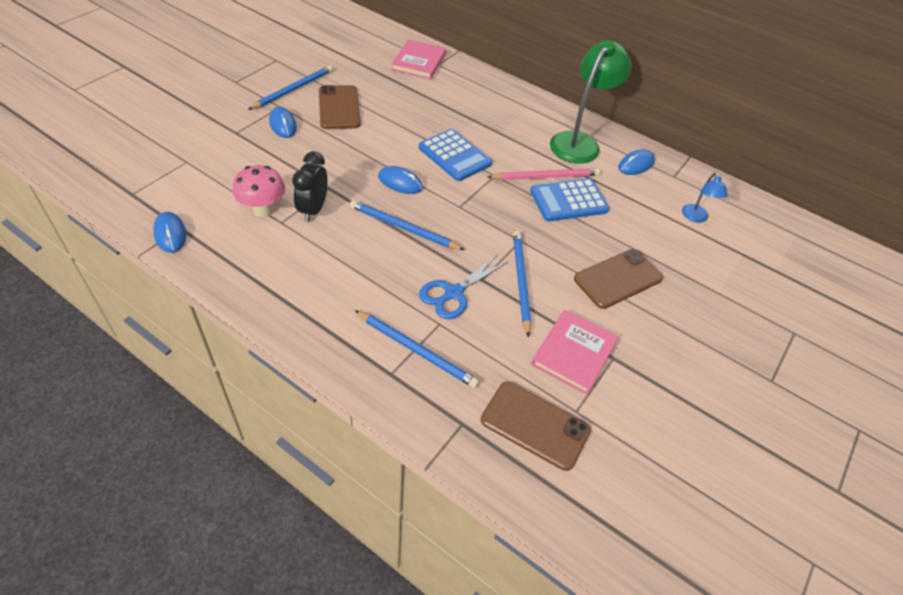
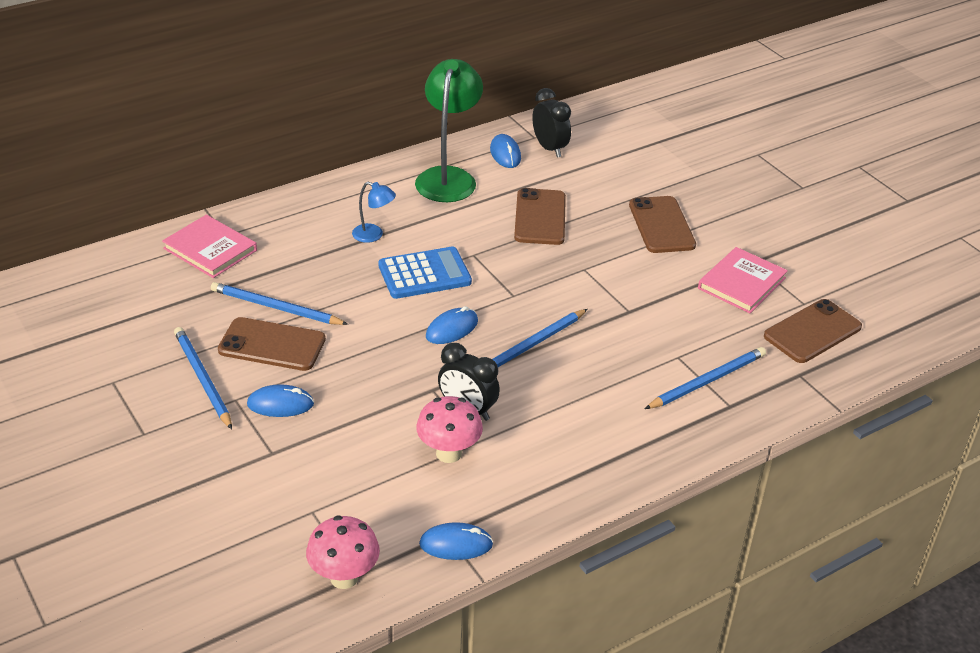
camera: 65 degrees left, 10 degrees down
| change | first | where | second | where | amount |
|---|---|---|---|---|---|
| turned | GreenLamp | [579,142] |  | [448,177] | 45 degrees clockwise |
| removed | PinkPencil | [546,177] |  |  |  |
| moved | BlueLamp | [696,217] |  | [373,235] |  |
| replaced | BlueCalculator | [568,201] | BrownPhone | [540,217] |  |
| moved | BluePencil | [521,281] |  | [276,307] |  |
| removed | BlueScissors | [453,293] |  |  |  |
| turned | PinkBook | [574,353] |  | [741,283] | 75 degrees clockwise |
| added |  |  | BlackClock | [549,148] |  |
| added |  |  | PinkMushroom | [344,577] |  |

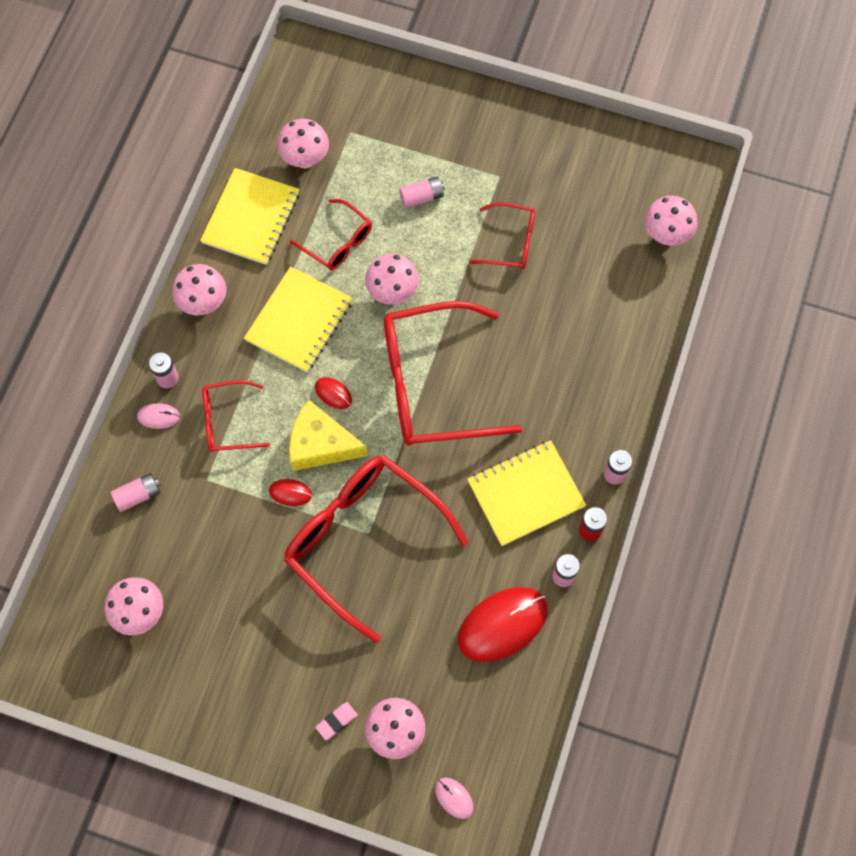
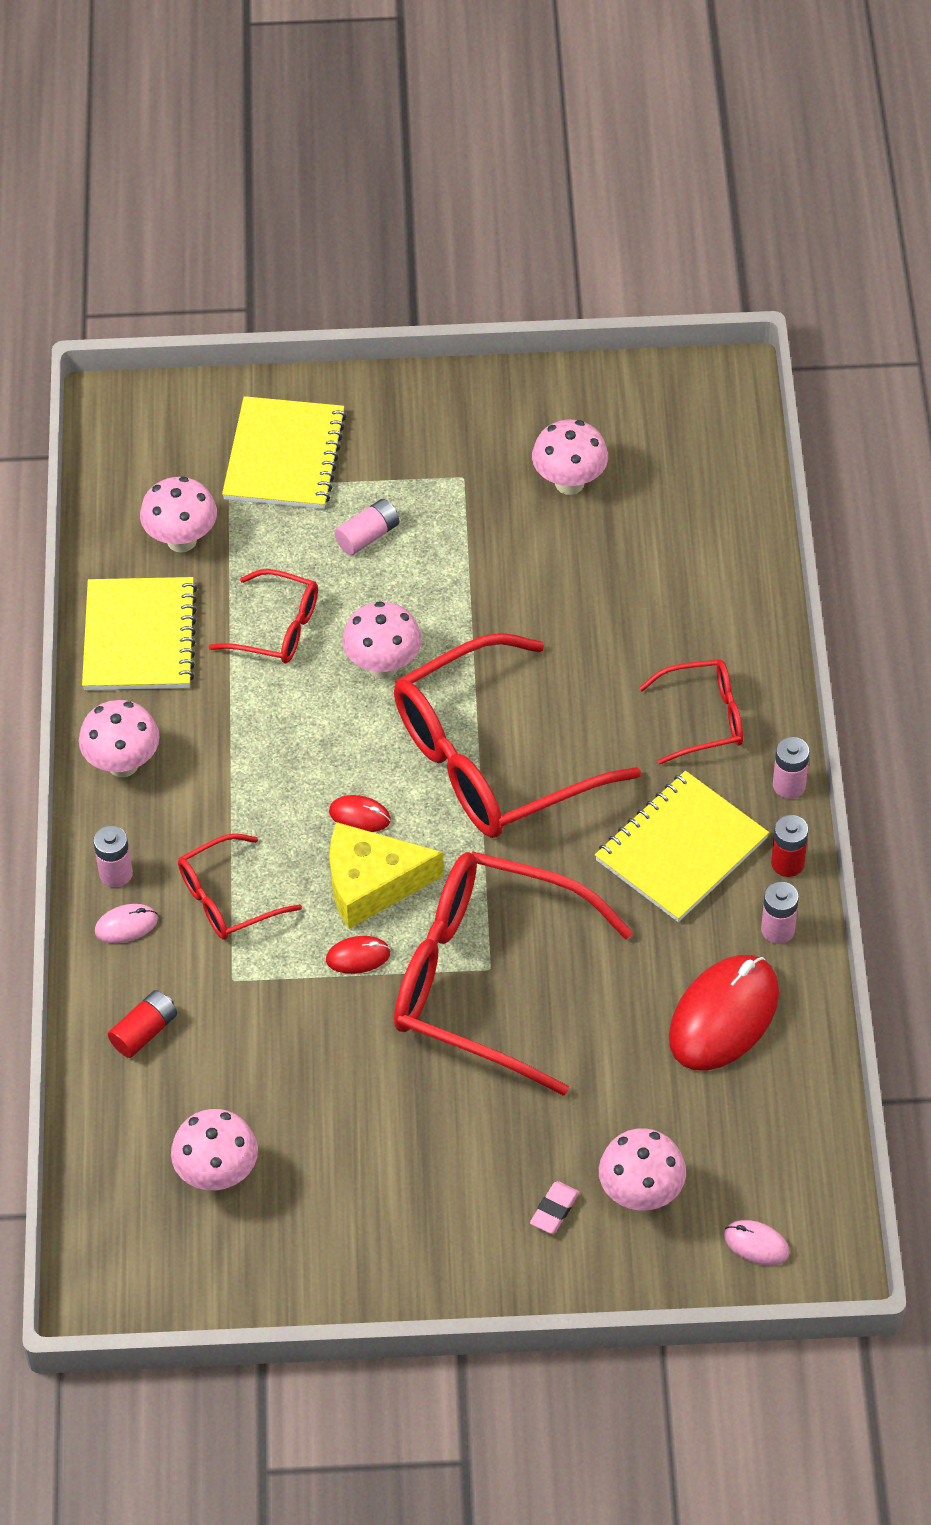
camera: 20 degrees left, 15 degrees down
| change | first | where | second | where | amount |
|---|---|---|---|---|---|
| moved | PinkMushroom | [665,235] |  | [569,483] |  |
| moved | RedGlasses | [511,242] |  | [704,718] |  |
| moved | YellowNotebook | [299,321] |  | [285,456] |  |
| recoloured | PinkBattery | [138,495] | RedBattery | [144,1032] |  |

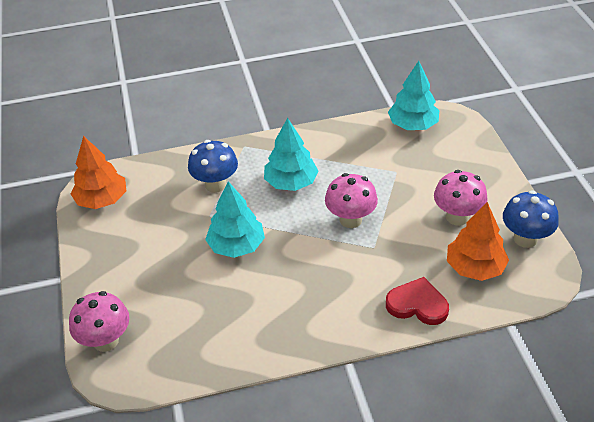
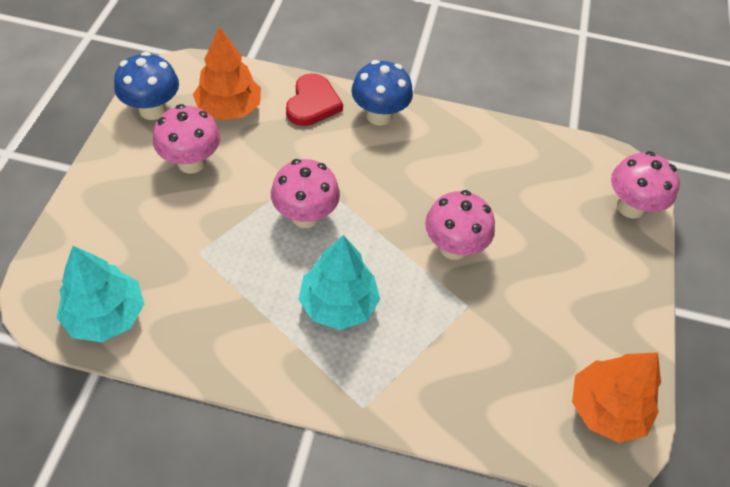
camera: 160 degrees left, 10 degrees up
| change | first | where | second | where | amount |
|---|---|---|---|---|---|
| moved | BlueMushroom | [215,185] |  | [379,115] |  |
| replaced | TurquoiseTree | [236,246] | PinkMushroom | [453,247] |  |
| turned | RedHeart | [417,304] |  | [312,103] | 120 degrees counterclockwise |

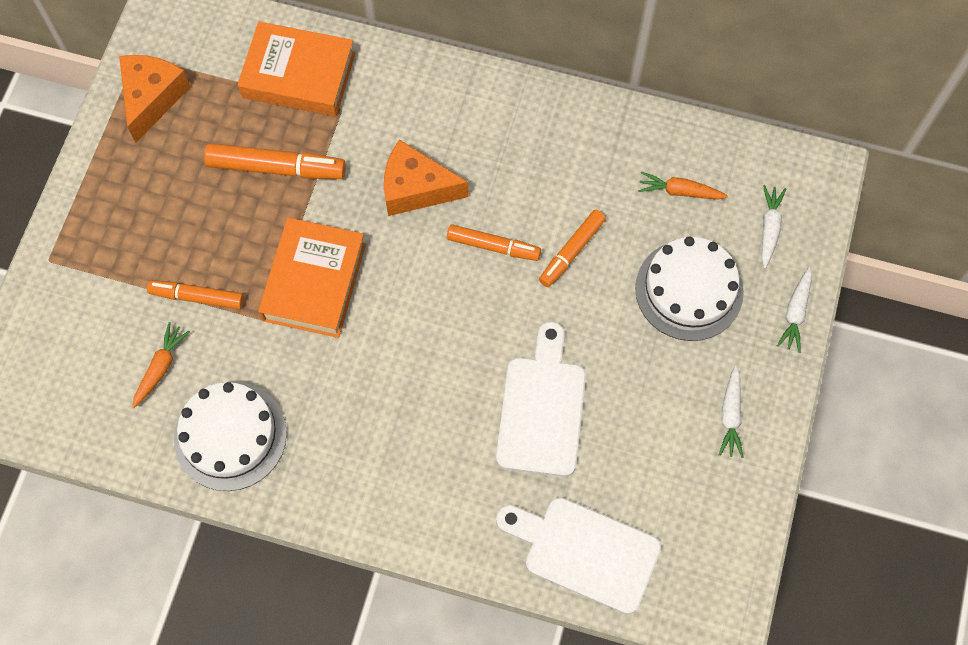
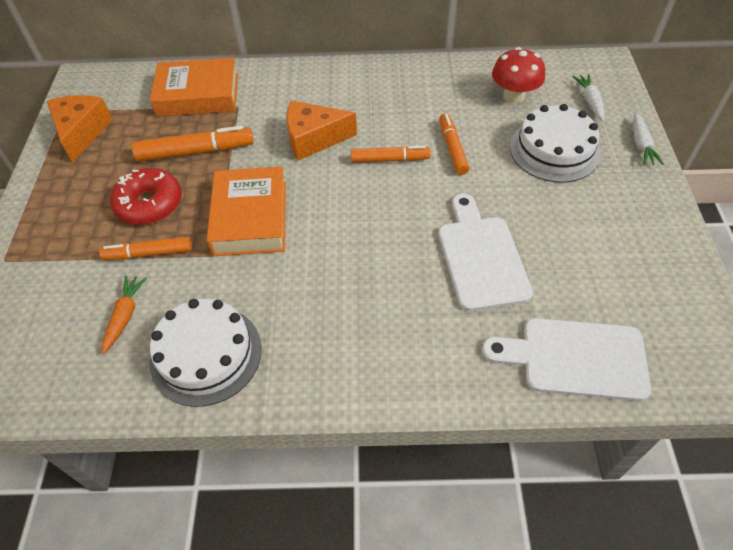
camera: 15 degrees left, 15 degrees down
| change | first | where | second | where | amount |
|---|---|---|---|---|---|
| replaced | OrangeCarrot | [680,191] | RedMushroom | [513,96] |  |
| turned | OrangeMarker | [571,251] |  | [452,148] | 150 degrees clockwise |
| removed | WhiteCarrot | [730,415] |  |  |  |
| added |  |  | RedDonut | [149,204] |  |

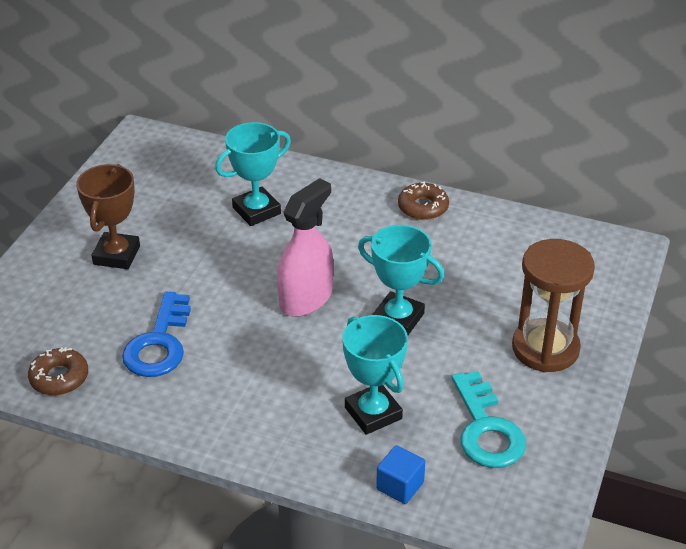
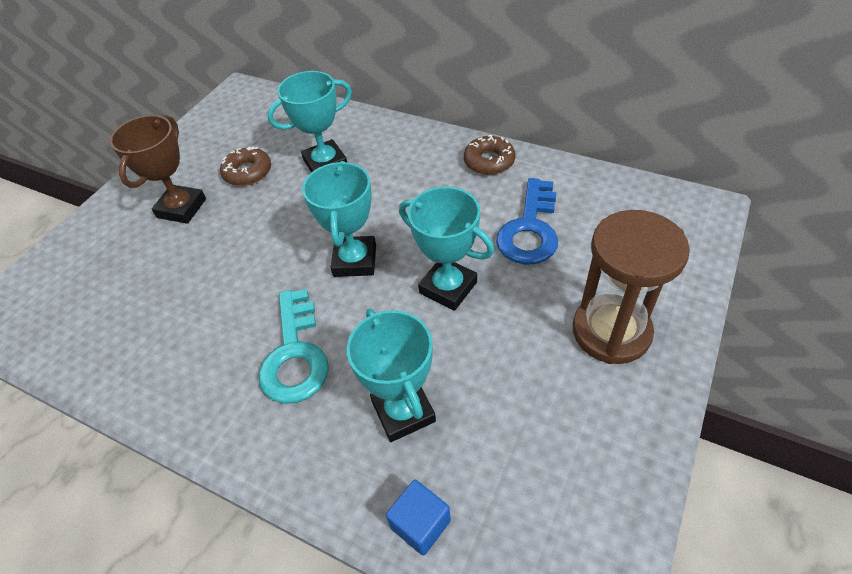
camera: 10 degrees right, 10 degrees up
| change | first | where | second | where | amount |
|---|---|---|---|---|---|
| replaced | PinkSprayBottle | [306,298] | TurquoiseTrophy | [355,260] |  |
| moved | BlueKey | [159,343] |  | [530,229] |  |
| moved | BrownDonut | [59,378] |  | [248,172] |  |
| moved | TurquoiseKey | [486,429] |  | [295,355] |  |

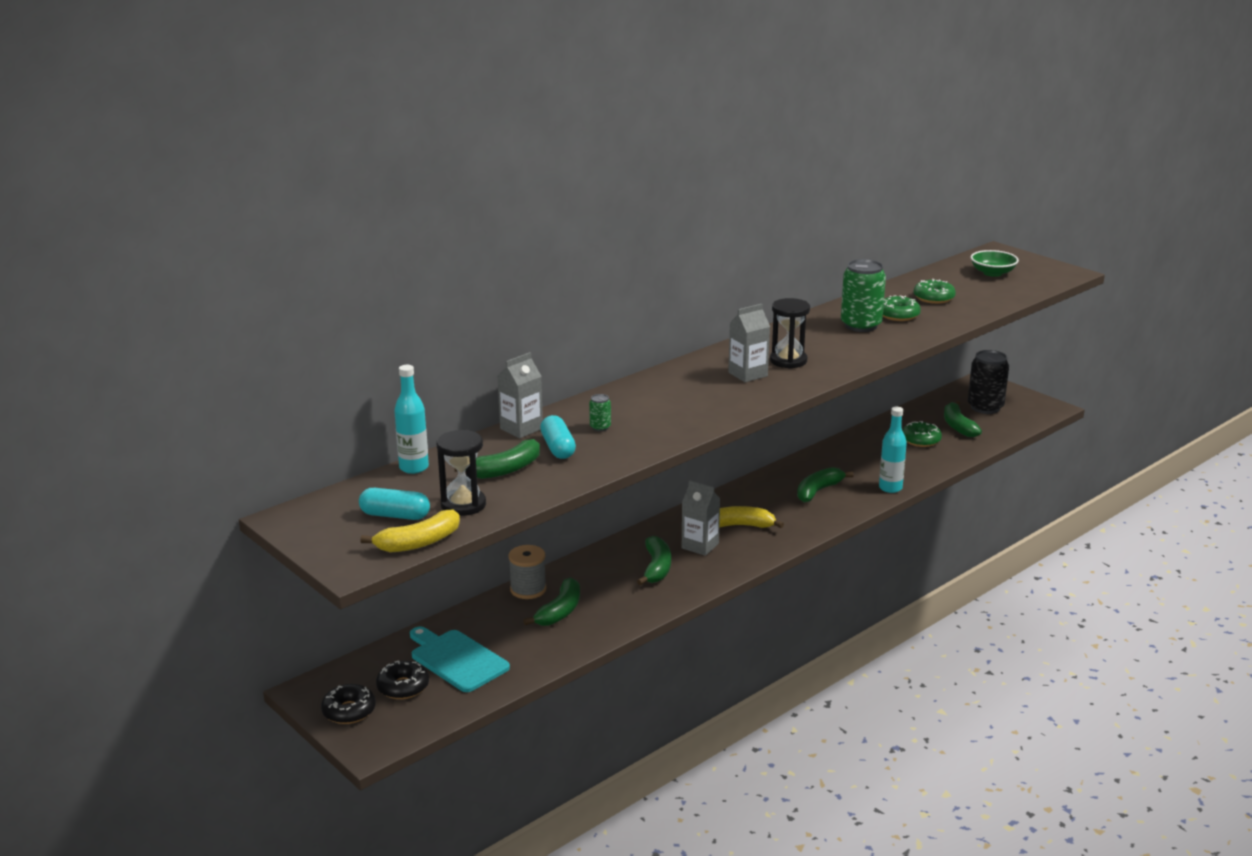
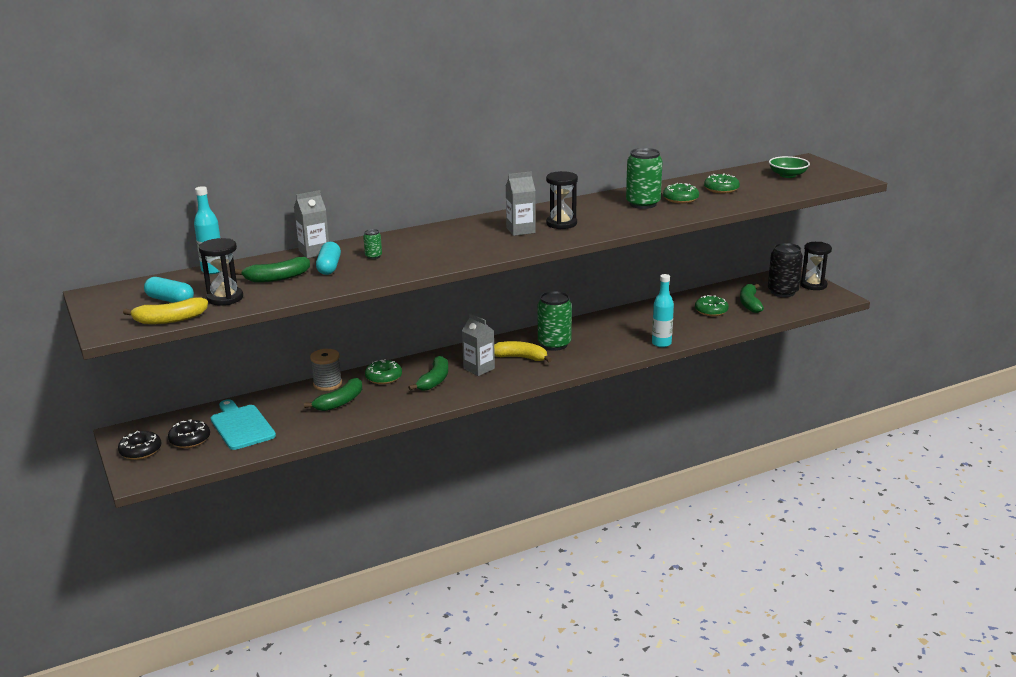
camera: 15 degrees right, 0 degrees up
| change | first | where | second | where | amount |
|---|---|---|---|---|---|
| removed | GreenBanana | [818,491] |  |  |  |
| added |  |  | BlackHourglass | [813,285] |  |
| added |  |  | GreenCan | [554,344] |  |
| added |  |  | GreenDonut | [383,377] |  |

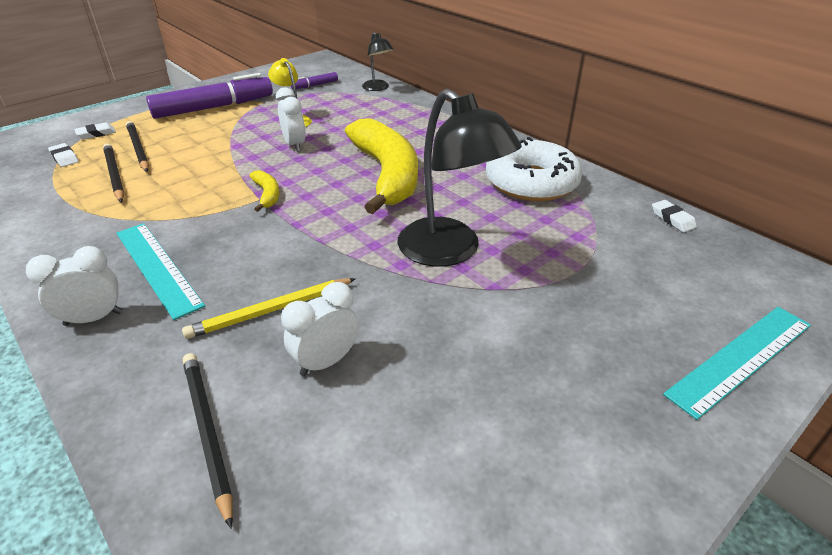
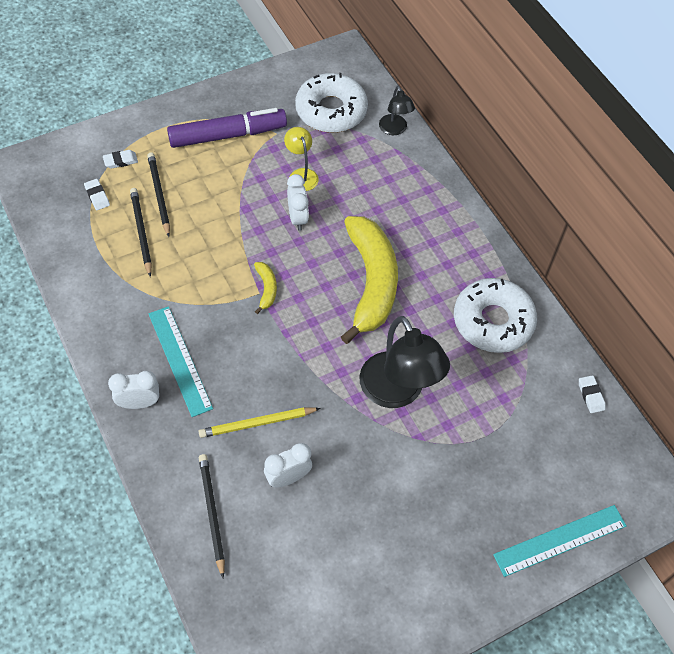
camera: 10 degrees right, 20 degrees up
| change | first | where | second | where | amount |
|---|---|---|---|---|---|
| replaced | PurpleMarker | [315,85] | WhiteDonut | [331,111] |  |

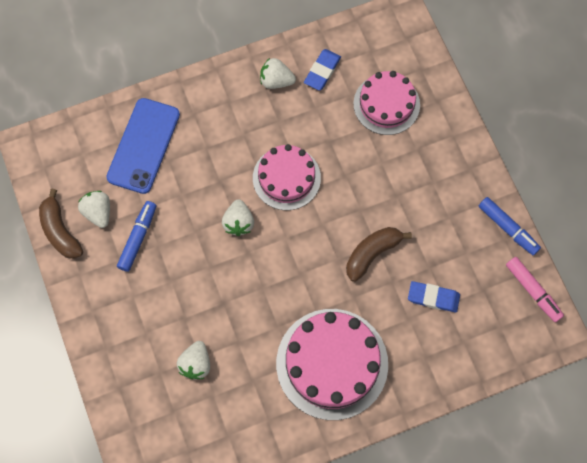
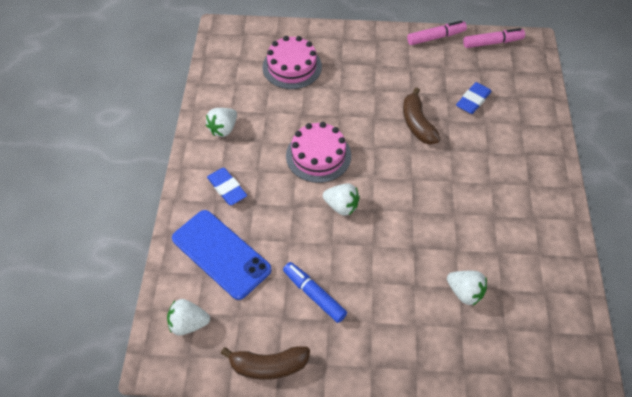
camera: 65 degrees left, 15 degrees down
| change | first | where | second | where | amount |
|---|---|---|---|---|---|
| moved | BlueEraser | [322,71] |  | [227,188] |  |
| moved | WhiteStrawberry | [98,212] |  | [188,323] |  |
| recoloured | BlueMarker | [508,228] | PinkMarker | [436,37] |  |
| removed | PinkCake | [332,363] |  |  |  |

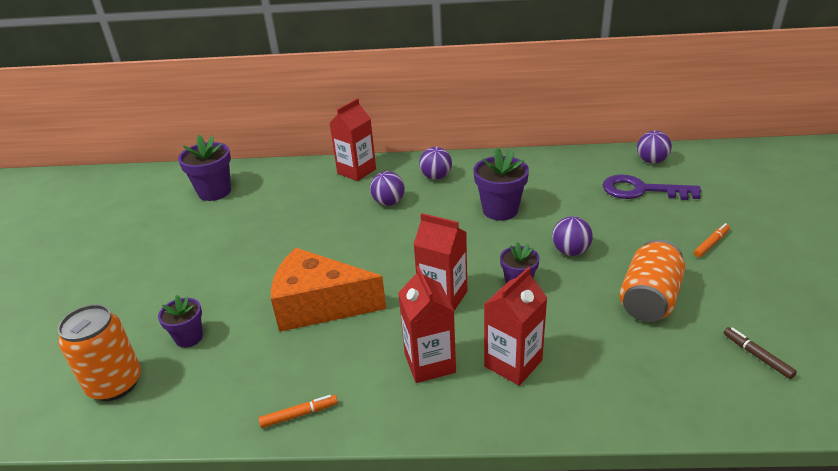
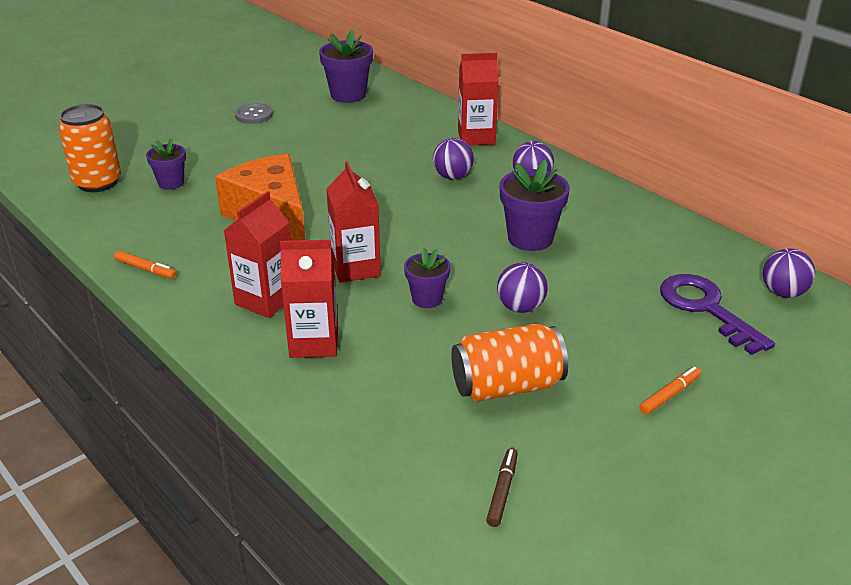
camera: 45 degrees right, 0 degrees up
| change | first | where | second | where | amount |
|---|---|---|---|---|---|
| turned | OrangeMarker | [711,244] |  | [670,395] | 45 degrees counterclockwise |
| added |  |  | GreyButton | [254,115] |  |

